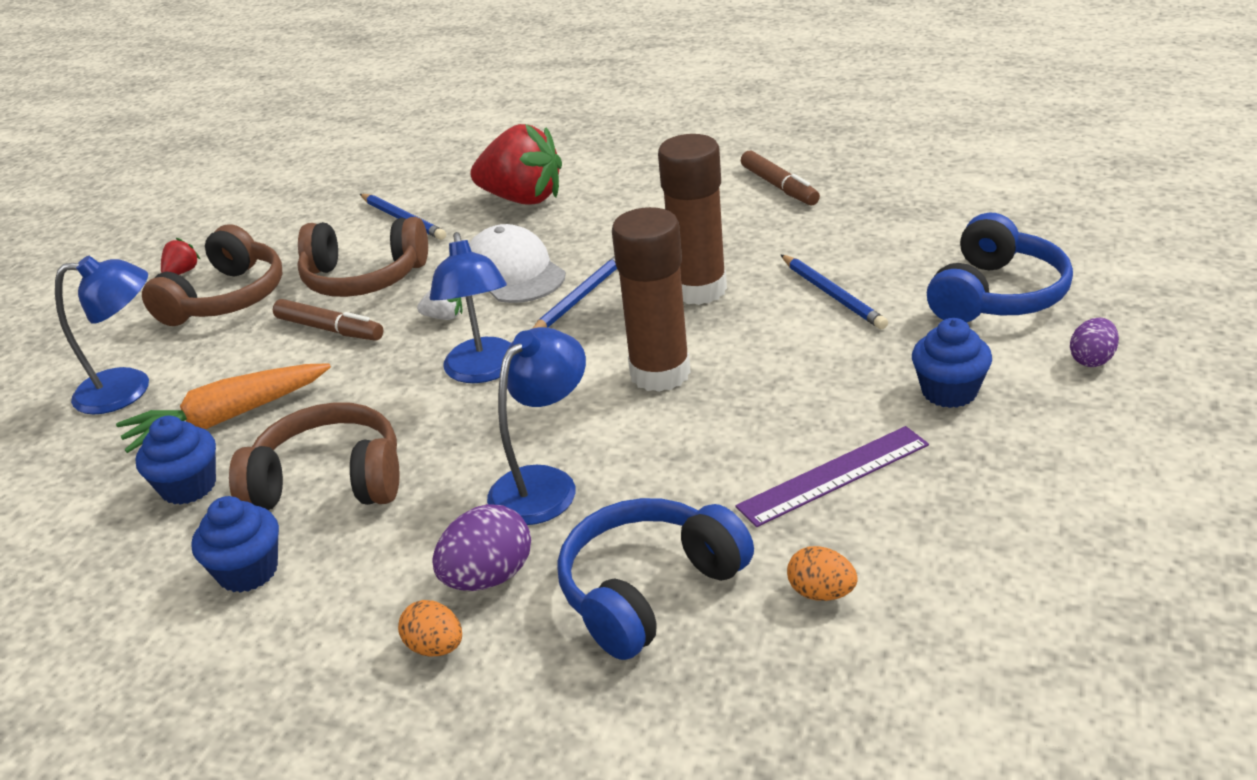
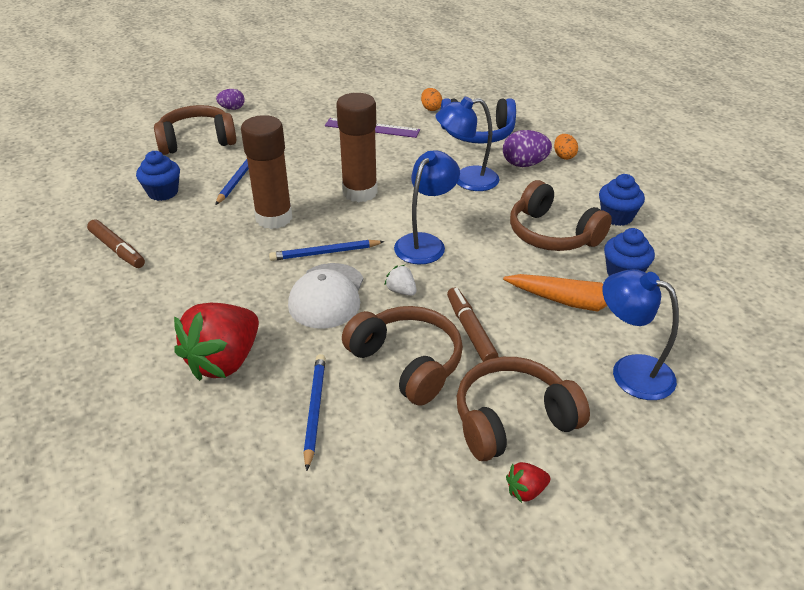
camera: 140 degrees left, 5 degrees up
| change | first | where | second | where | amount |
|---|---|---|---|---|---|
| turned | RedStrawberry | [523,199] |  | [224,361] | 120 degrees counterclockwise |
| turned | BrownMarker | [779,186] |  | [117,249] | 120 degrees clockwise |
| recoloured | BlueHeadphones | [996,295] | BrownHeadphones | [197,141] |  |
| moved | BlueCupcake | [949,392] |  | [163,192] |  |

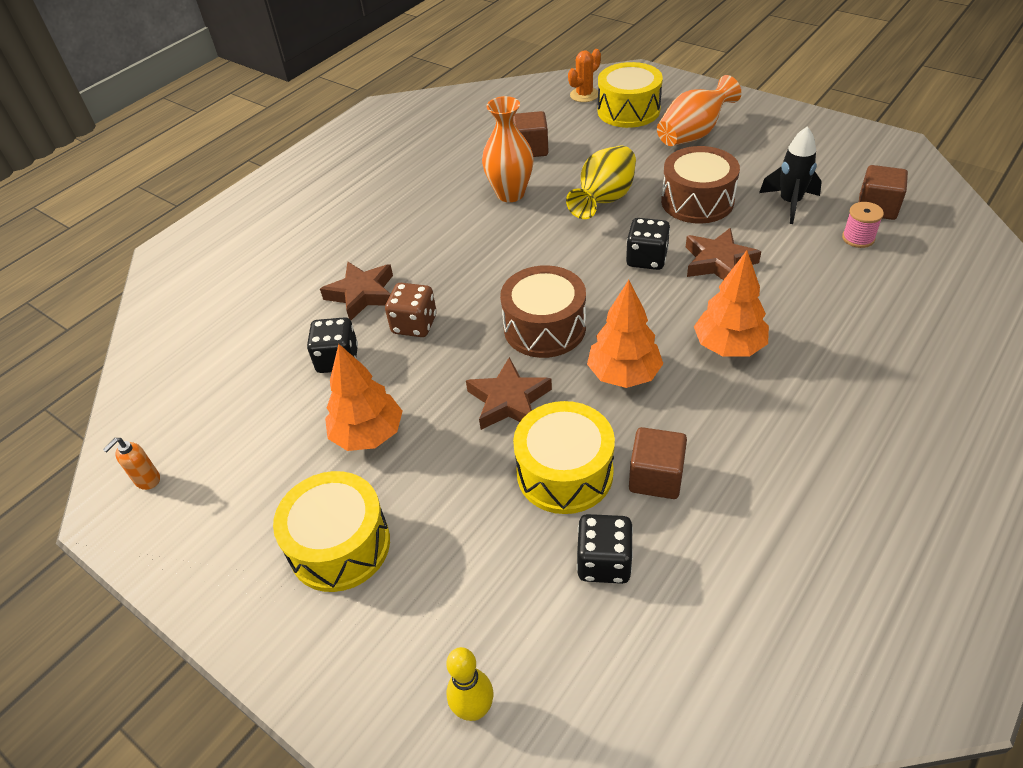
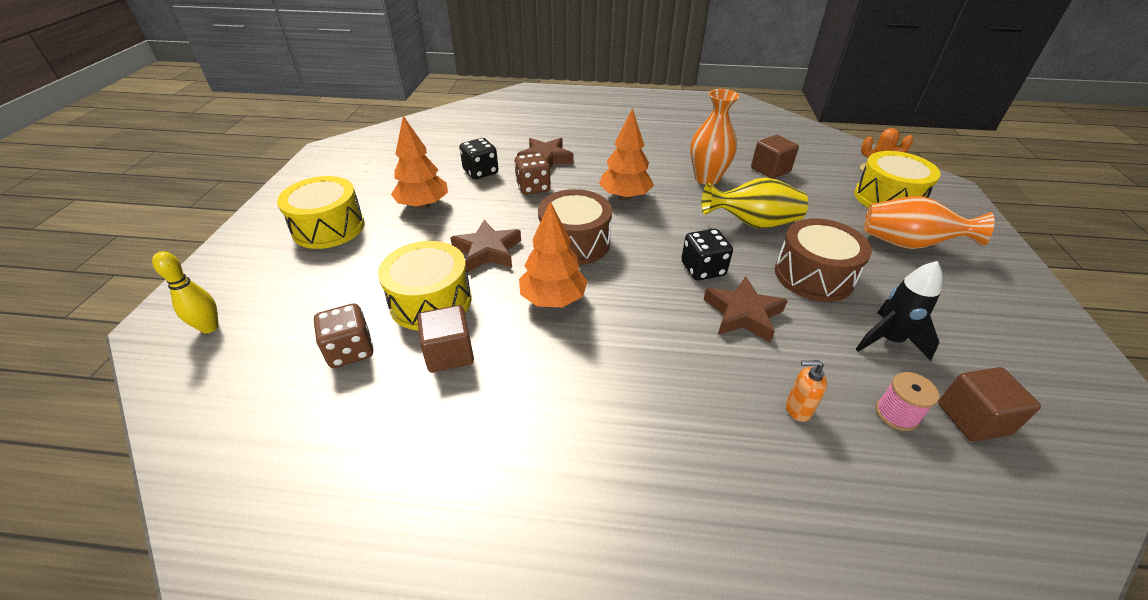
camera: 55 degrees right, 5 degrees down
| change | first | where | second | where | amount |
|---|---|---|---|---|---|
| moved | OrangeTree | [728,347] |  | [625,196] |  |
| moved | OrangeSoapDispenser | [147,480] |  | [797,409] |  |
| recoloured | BlackDice | [604,562] | BrownDice | [350,350] |  |

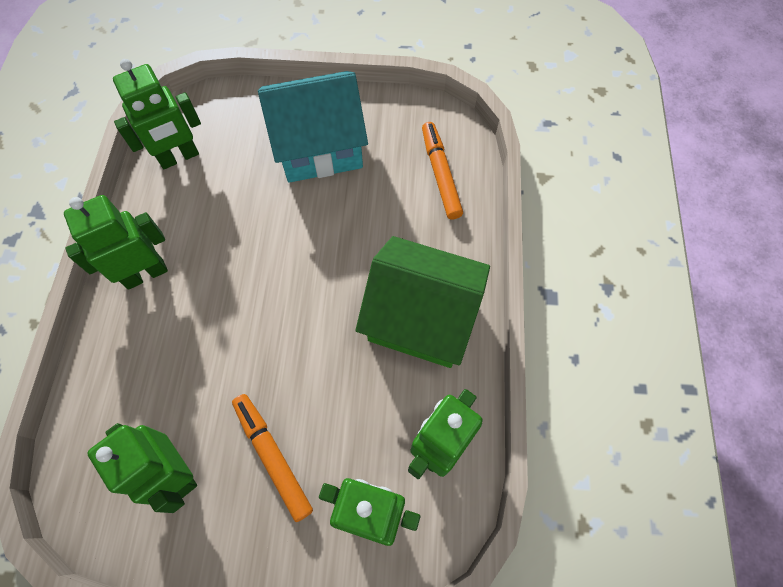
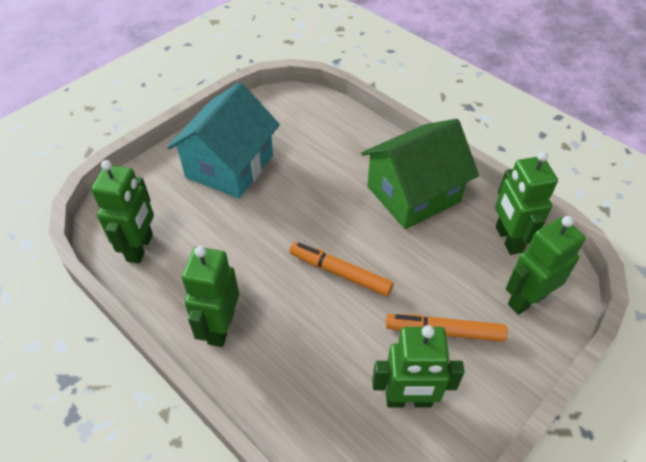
camera: 50 degrees left, 15 degrees down
| change | first | where | second | where | amount |
|---|---|---|---|---|---|
| moved | OrangeMarker | [440,174] |  | [340,273] |  |

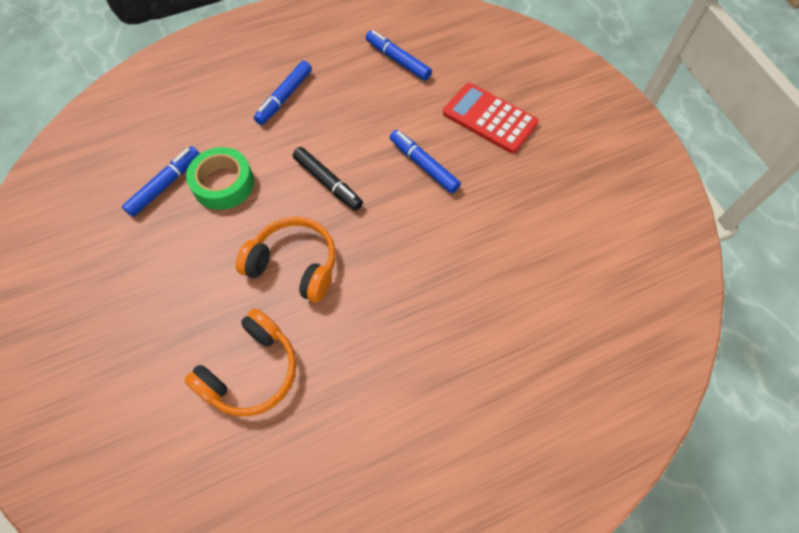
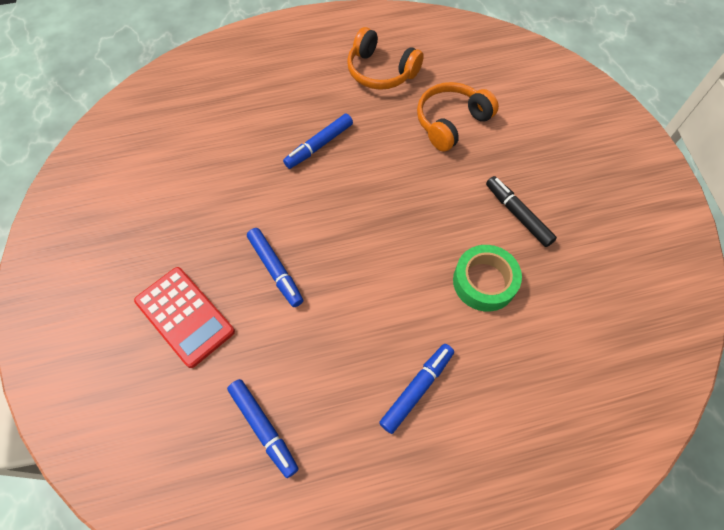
camera: 170 degrees left, 0 degrees up
| change | first | where | second | where | amount |
|---|---|---|---|---|---|
| moved | BlueMarker | [165,185] |  | [319,145] |  |
| moved | BlackMarker | [328,183] |  | [517,214] |  |
| moved | OrangeHeadphones | [294,265] |  | [381,71] |  |

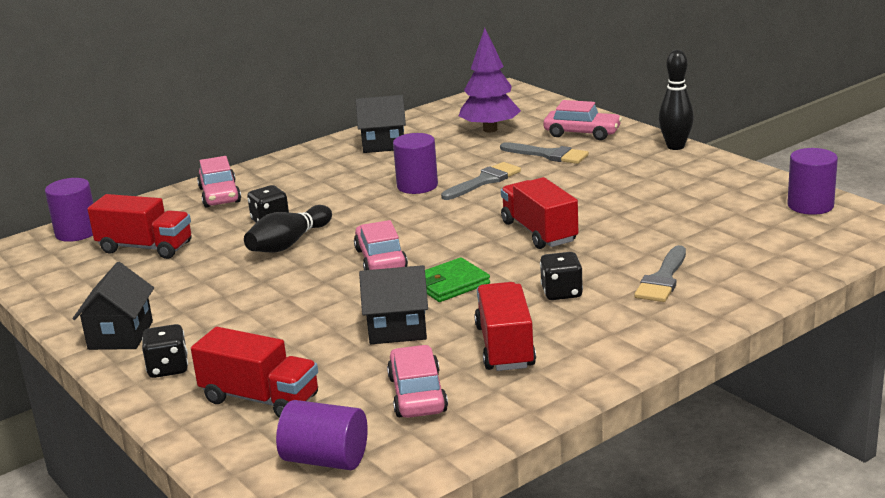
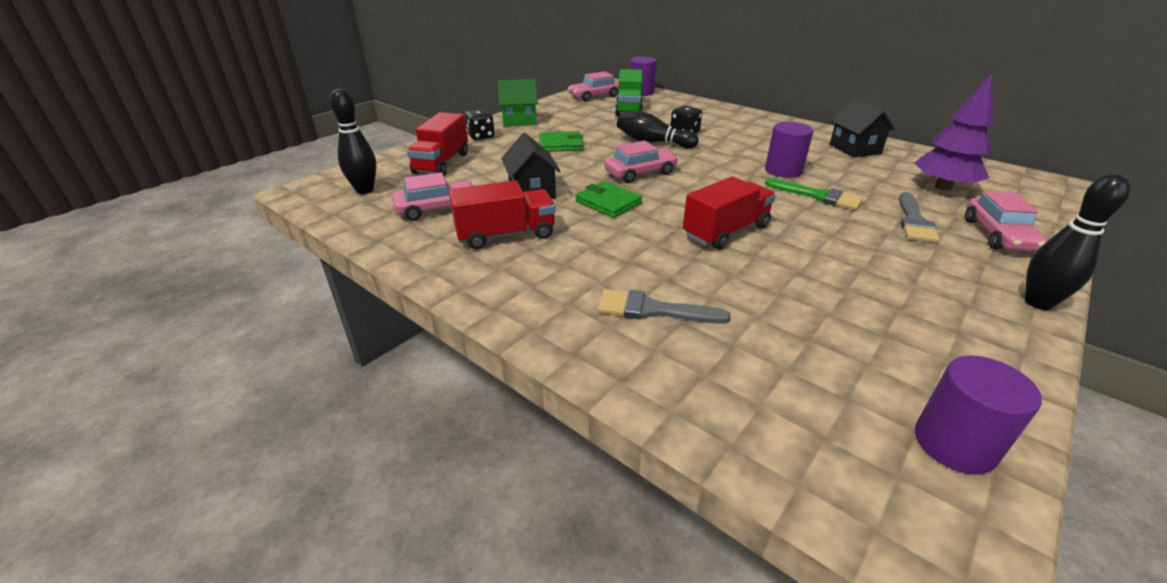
camera: 75 degrees right, 10 degrees up
| change | first | where | second | where | amount |
|---|---|---|---|---|---|
| moved | PinkCar | [220,195] |  | [594,96] |  |
| recoloured | GreyBrush | [484,181] | GreenBrush | [817,196] |  |
| recoloured | RedTruck | [145,248] | GreenTruck | [629,109] |  |
| removed | BlackDice | [561,293] |  |  |  |
| recoloured | BlackHouse | [120,335] | GreenHouse | [519,120] |  |
| replaced | PurpleCylinder | [325,459] | BlackBowlingPin | [365,190] |  |
| added |  |  | GreenWallet | [561,145] |  |

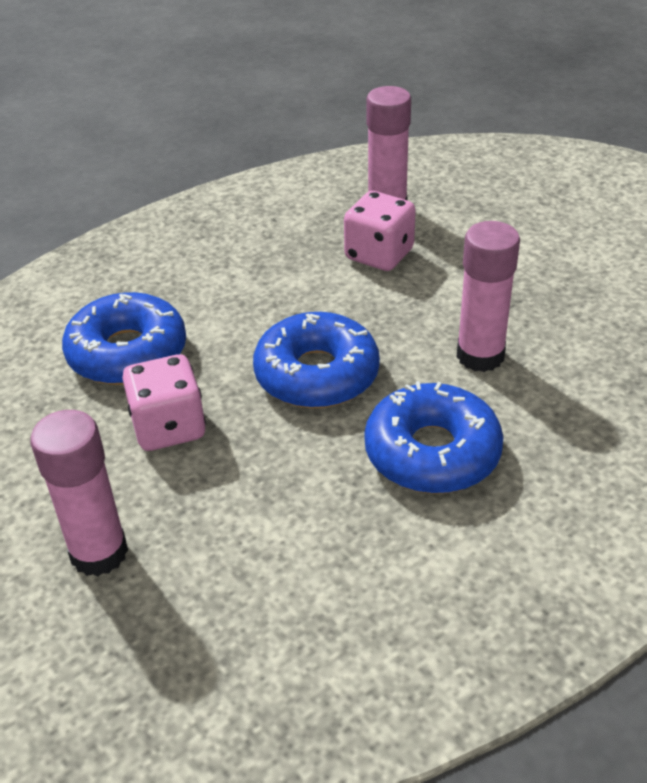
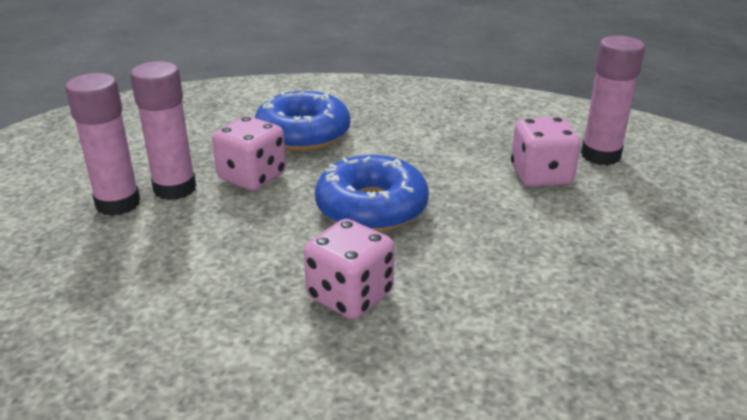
camera: 50 degrees right, 10 degrees down
| change | first | where | second | where | amount |
|---|---|---|---|---|---|
| moved | PinkGlueStick | [480,356] |  | [175,189] |  |
| replaced | BlueDonut | [432,452] | PinkDice | [350,296] |  |

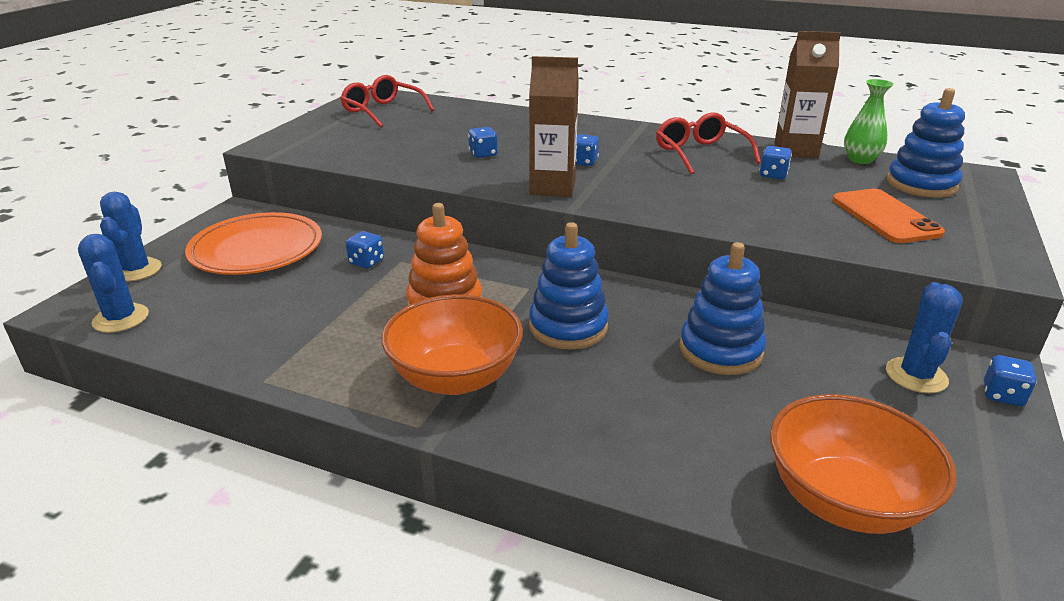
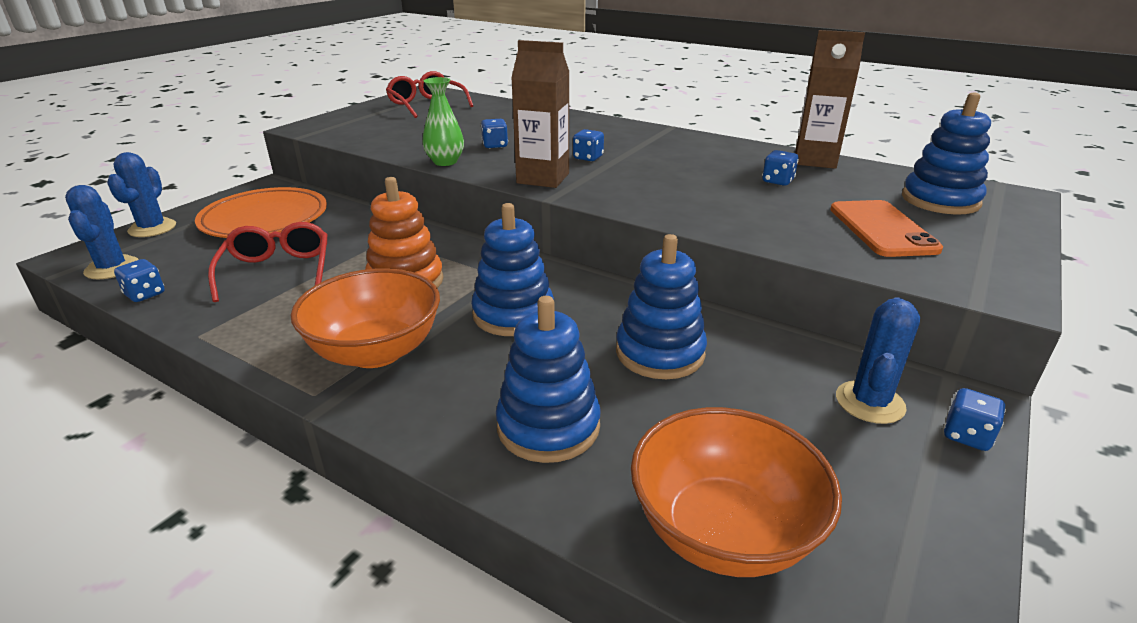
camera: 10 degrees right, 0 degrees up
| change | first | where | second | where | amount |
|---|---|---|---|---|---|
| moved | GreenVase | [860,159] |  | [445,162] |  |
| moved | RedGlasses | [700,153] |  | [277,271] |  |
| moved | BlueDice | [366,262] |  | [145,294] |  |
| added |  |  | BlueStackingToy | [548,426] |  |

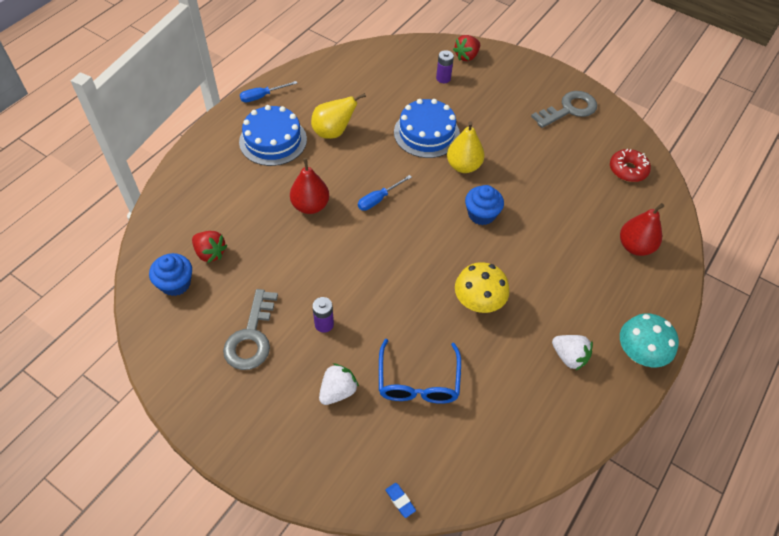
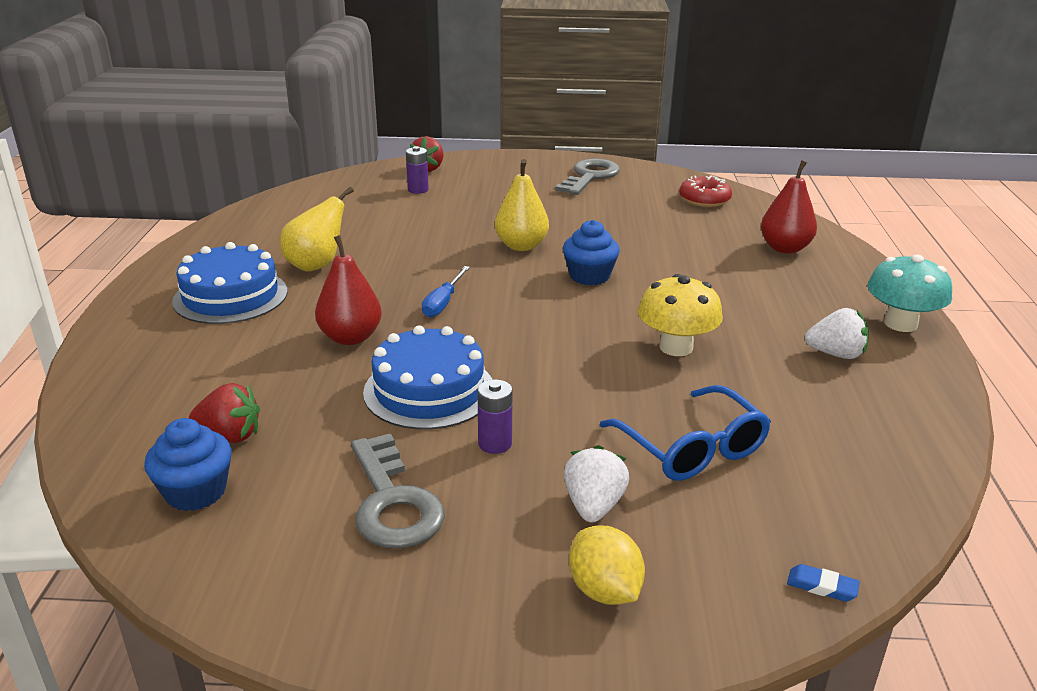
camera: 30 degrees left, 25 degrees down
| change | first | where | second | where | amount |
|---|---|---|---|---|---|
| removed | BlueScrewdriver | [262,96] |  |  |  |
| moved | BlueCake | [426,133] |  | [429,390] |  |
| added |  |  | YellowLemon | [604,590] |  |

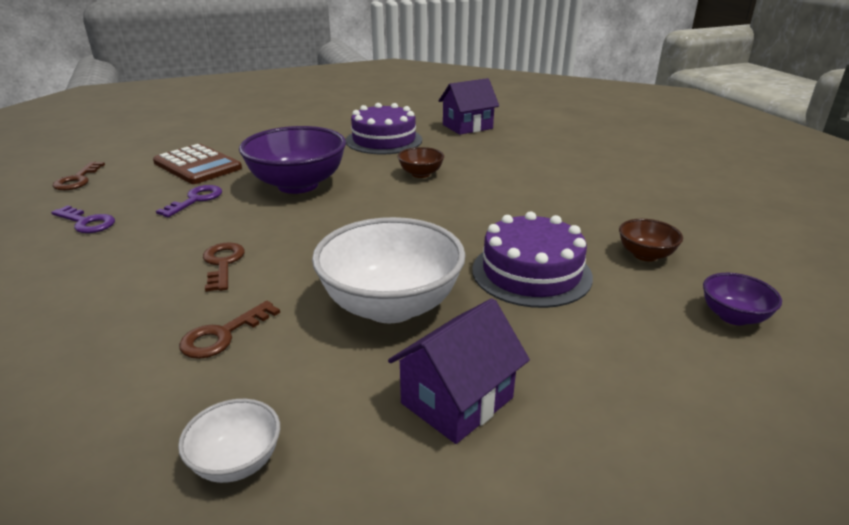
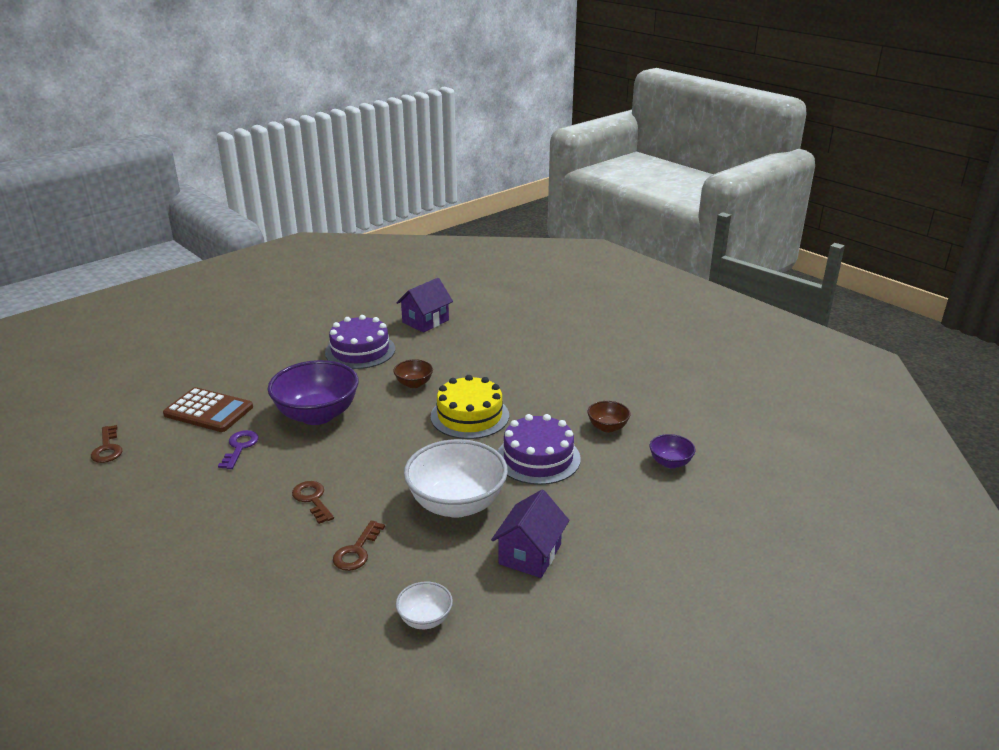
camera: 20 degrees left, 0 degrees up
| change | first | where | second | where | amount |
|---|---|---|---|---|---|
| removed | PurpleKey | [86,222] |  |  |  |
| added |  |  | YellowCake | [469,416] |  |

